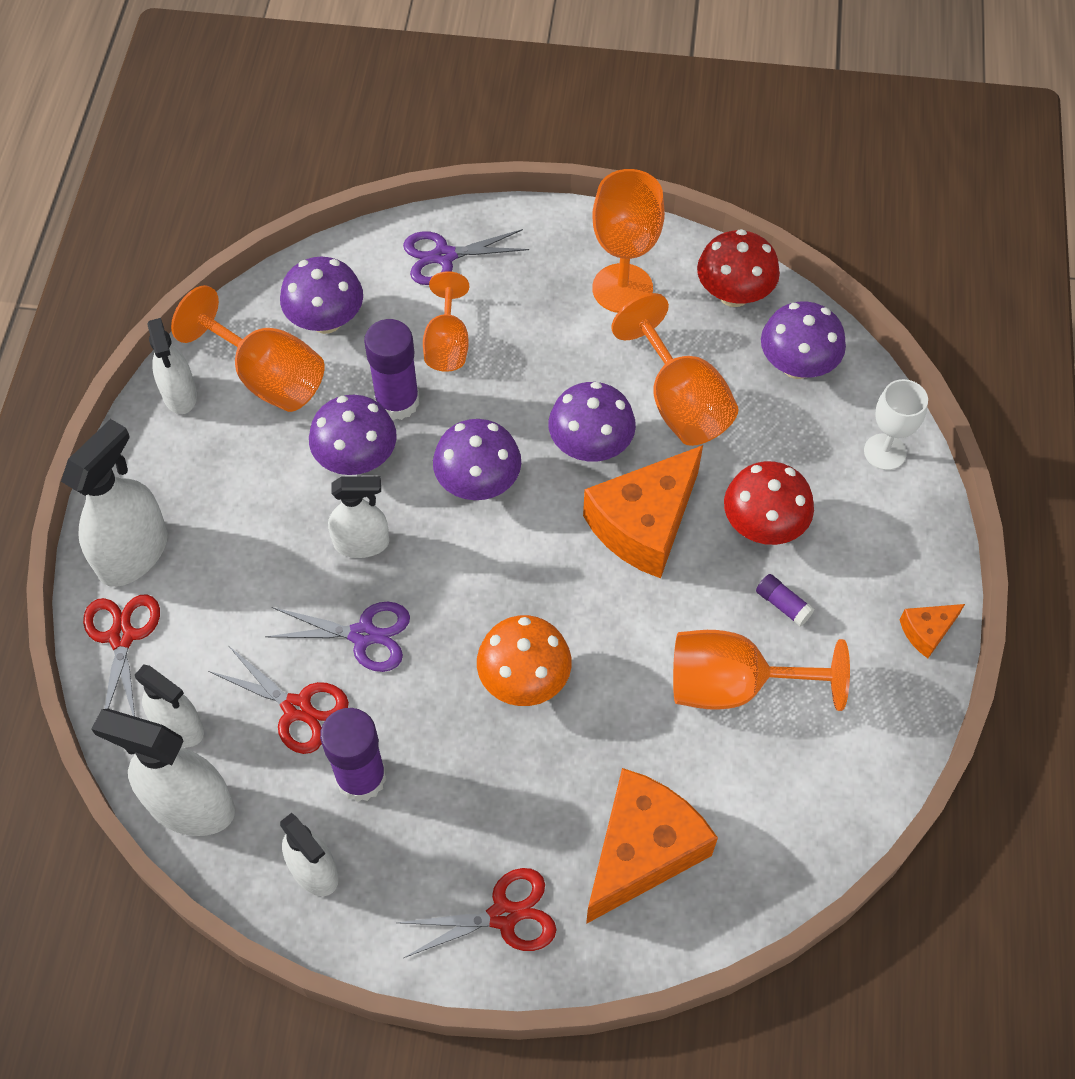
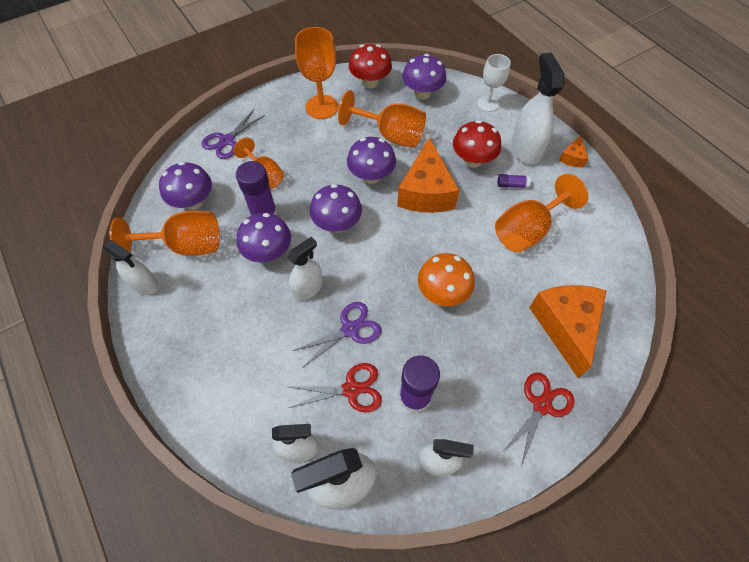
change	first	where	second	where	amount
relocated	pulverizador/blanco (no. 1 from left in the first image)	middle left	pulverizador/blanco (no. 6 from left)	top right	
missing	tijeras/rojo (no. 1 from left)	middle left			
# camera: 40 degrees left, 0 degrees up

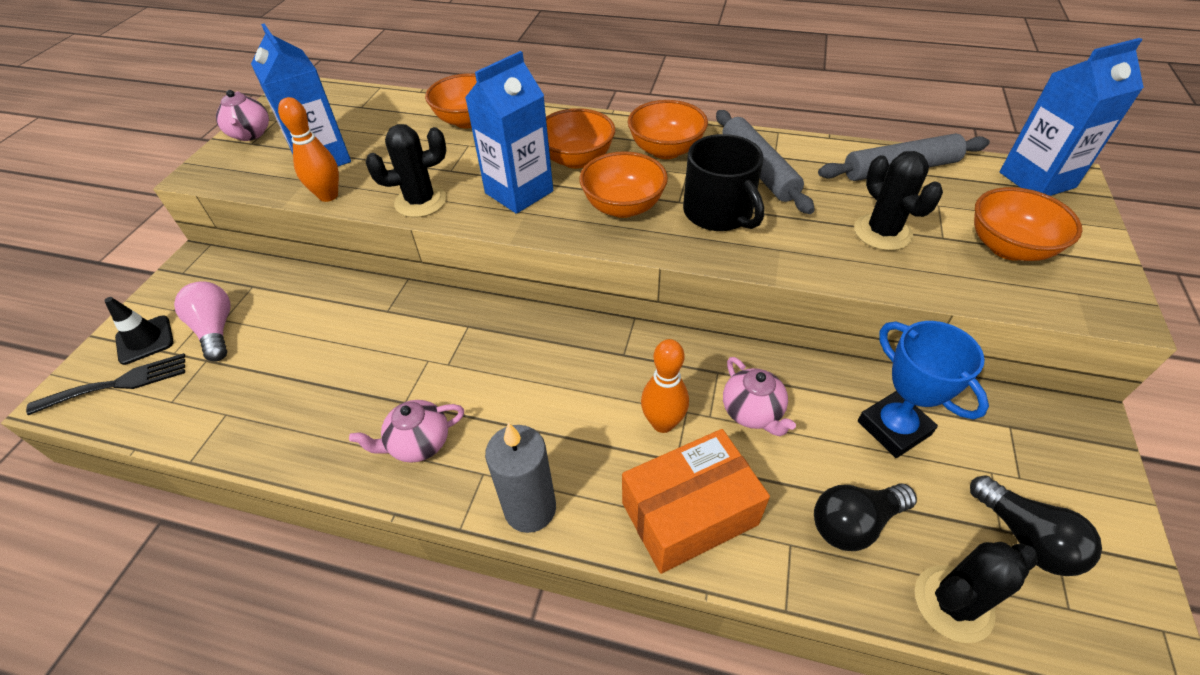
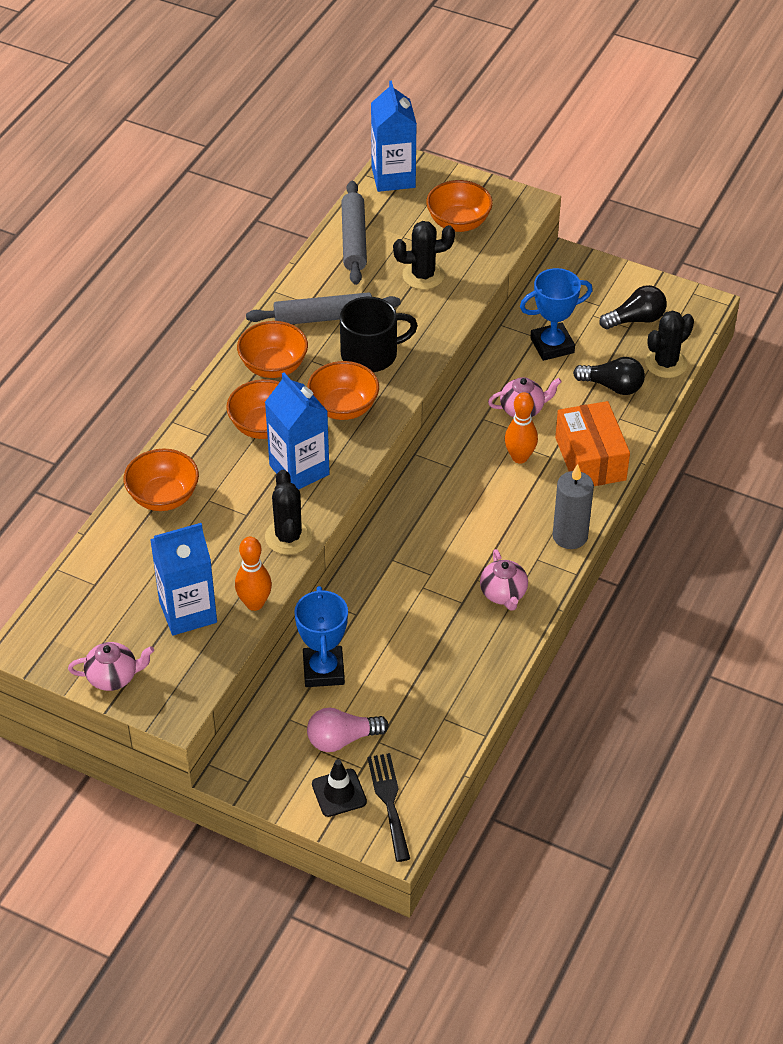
change	first	where	second	where	amount
spun	bombilla/negro (no. 1 from left)	bottom right		middle right	60 degrees counterclockwise
spun	cactus/negro (no. 3 from left)	bottom right		top right	60 degrees clockwise
appeared			trofeo/azul (no. 1 from left)	centre	
# camera: 80 degrees left, 0 degrees up

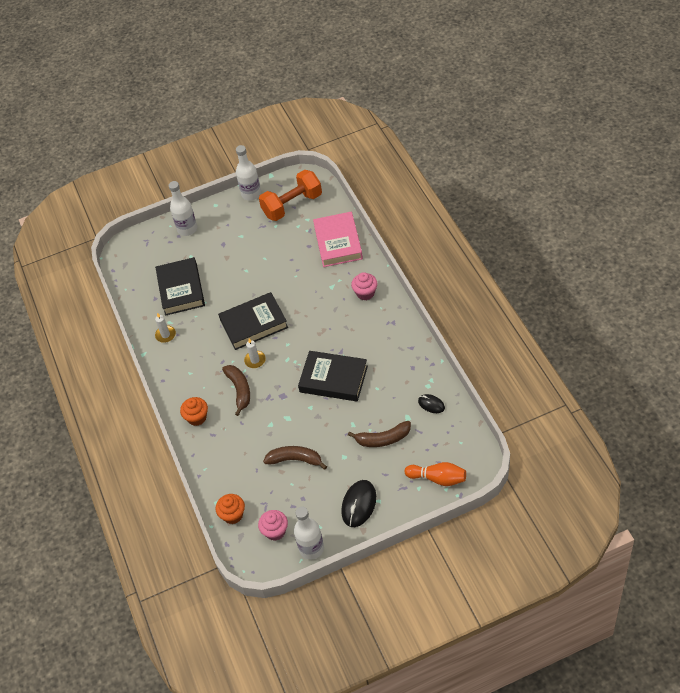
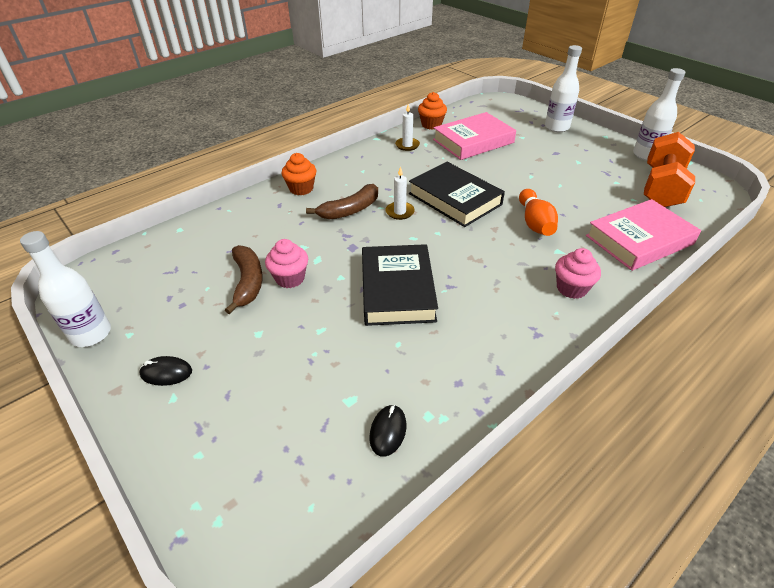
change	first	where	second	where	amount
spun	mancuerna/naranja	top centre		top right	75 degrees clockwise
colour	libro/negro (no. 1 from left)	middle left	libro/rosa (no. 1 from left)	top centre	
missing	plátano/marrón (no. 3 from left)	centre			
relocated	bolo/naranja	bottom centre		middle right	
size	ratón/negro (no. 1 from left)	bottom centre		middle left	x0.58
relocated	magdalena/naranja (no. 2 from left)	bottom centre		top centre	
relocated	magdalena/rosa (no. 1 from left)	bottom centre		centre	
# camera: 65 degrees right, 10 degrees down

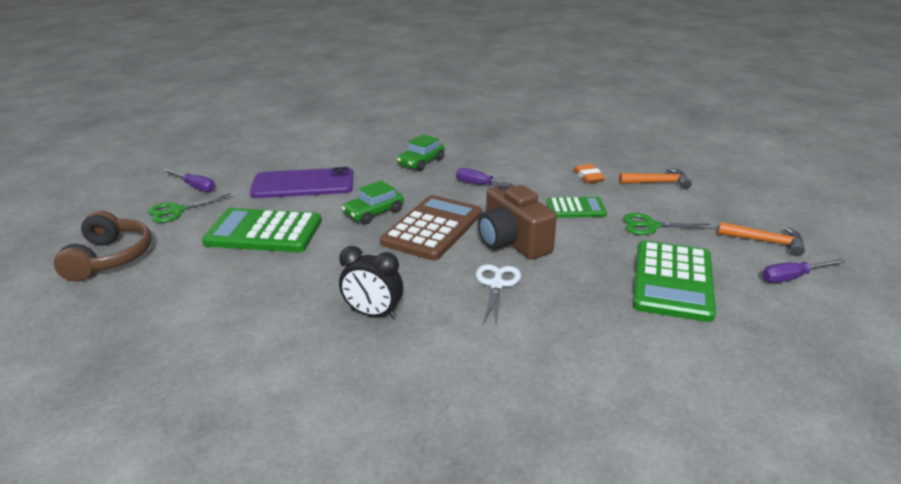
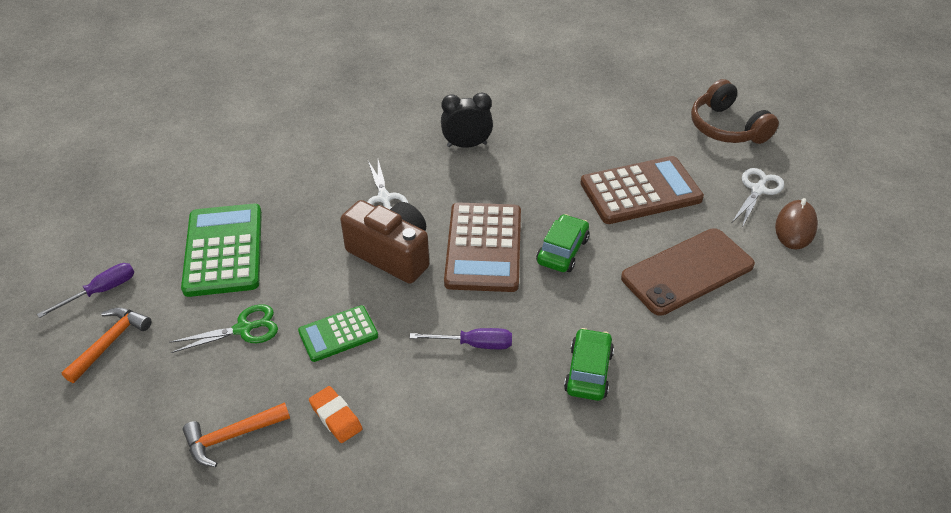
change	first	where	second	where	amount
colour	móvil/morado	centre	móvil/marrón	middle right	
exchanged	destornillador/morado (no. 1 from left)	middle left	ratón/marrón	middle right	
colour	tijeras/verde (no. 1 from left)	middle left	tijeras/blanco (no. 2 from left)	middle right	
colour	calculadora/verde (no. 1 from left)	middle left	calculadora/marrón (no. 2 from left)	middle right	
spun	martillo/naranja (no. 2 from left in the first image)	middle right	martillo/naranja (no. 1 from left)	bottom left	120 degrees clockwise
# camera: 155 degrees right, 15 degrees up

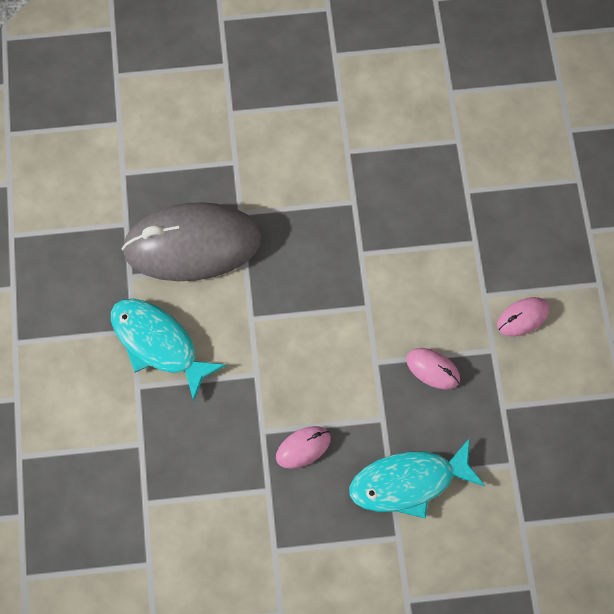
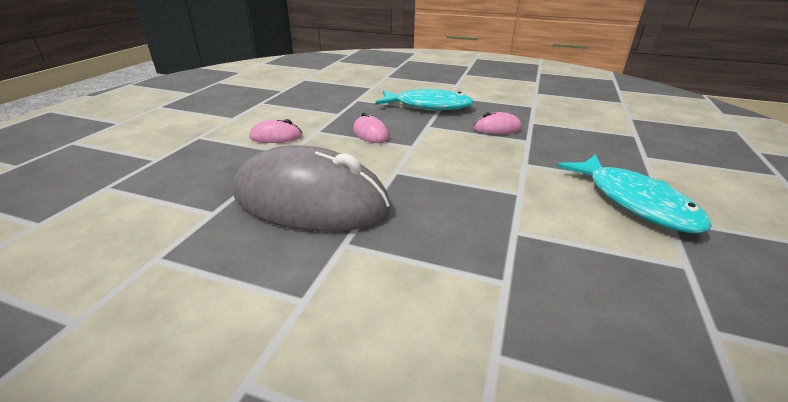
change	first	where	second	where	amount
relocated	ratón/gris	middle left		centre	
# camera: 155 degrees left, 35 degrees down

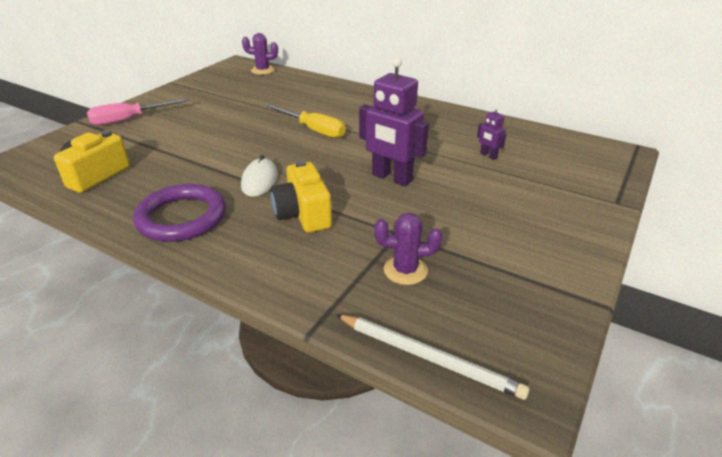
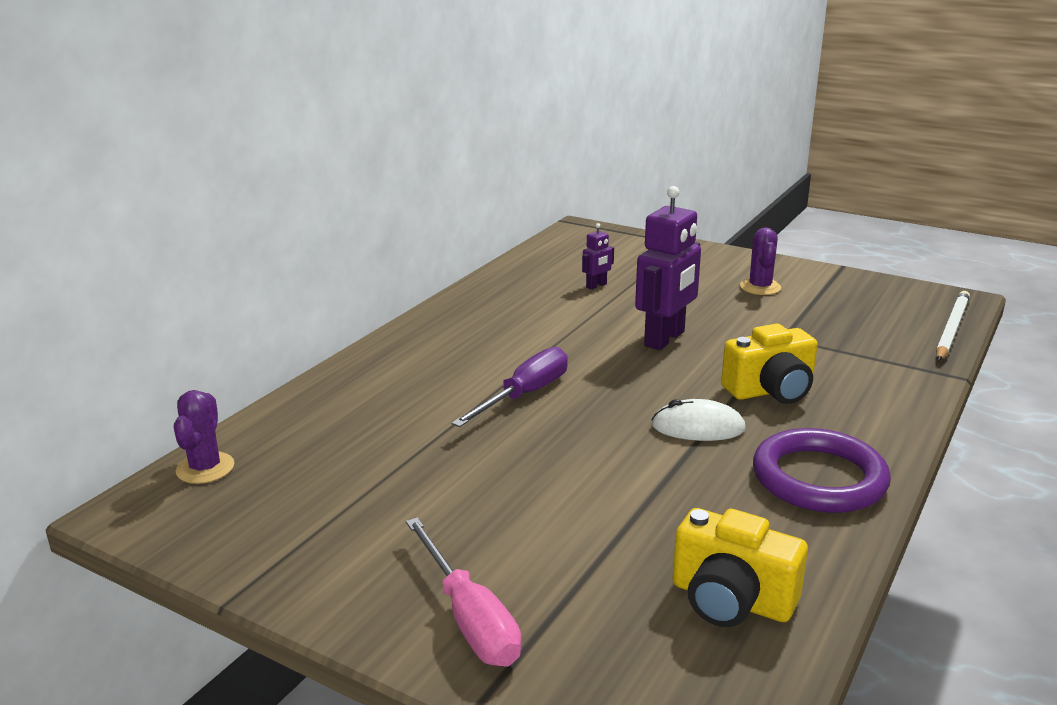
change	first	where	second	where	amount
colour	destornillador/amarillo	top centre	destornillador/morado	centre	
relocated	cactus/morado (no. 2 from left)	centre		middle right	
# camera: 90 degrees left, 10 degrees down

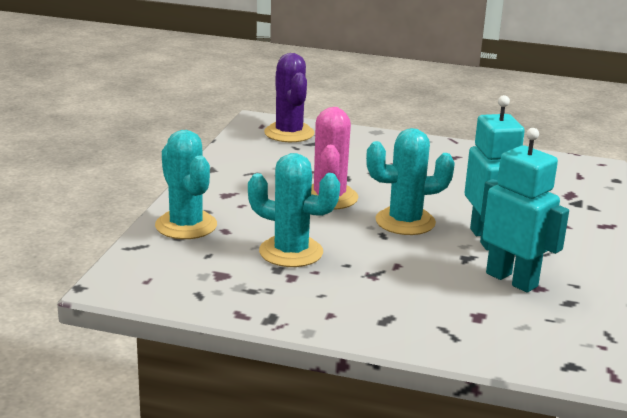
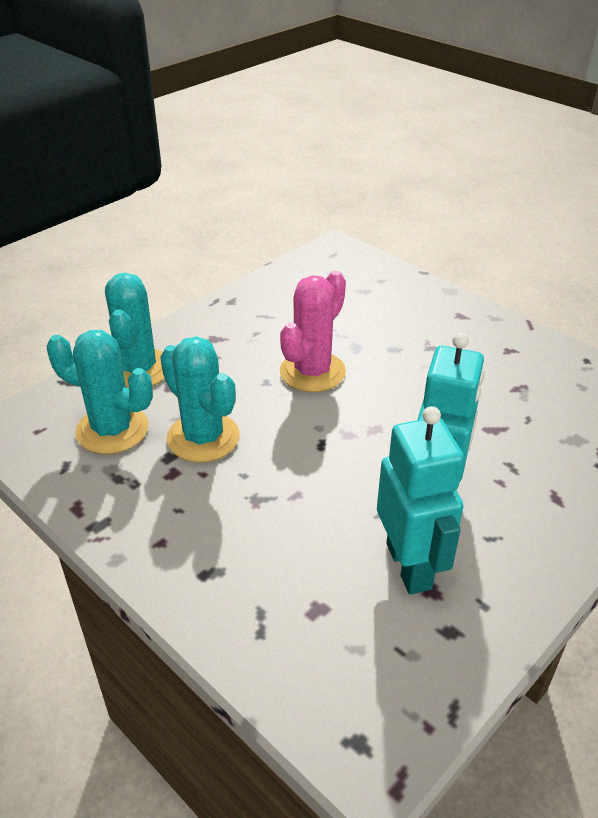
change	first	where	second	where	amount
missing	cactus/morado	top centre			
relocated	cactus/turquesa (no. 3 from left in the first image)	centre	cactus/turquesa (no. 1 from left)	middle left	
# camera: 30 degrees right, 15 degrees up

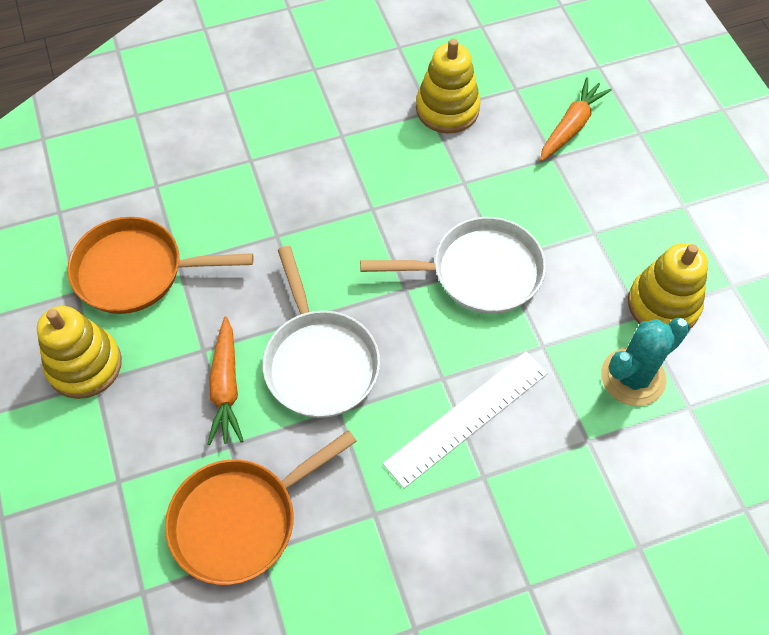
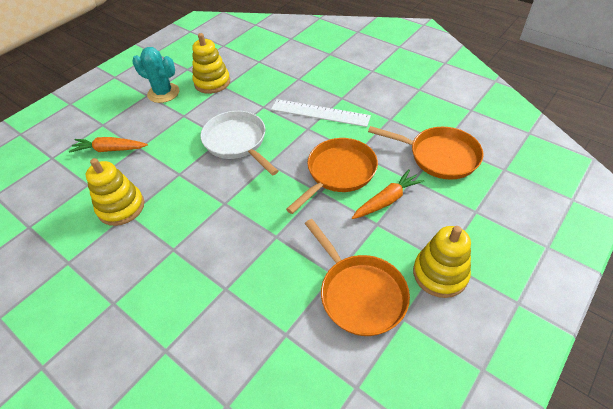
change	first	where	second	where	amount
colour	sartén/blanco (no. 1 from left)	centre	sartén/naranja (no. 1 from left)	centre	
relocated	cactus/turquesa	middle right		top left	
# camera: 120 degrees left, 10 degrees down

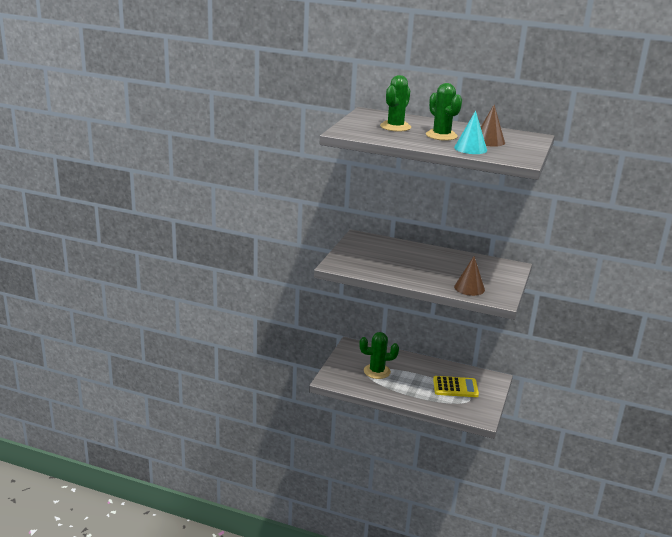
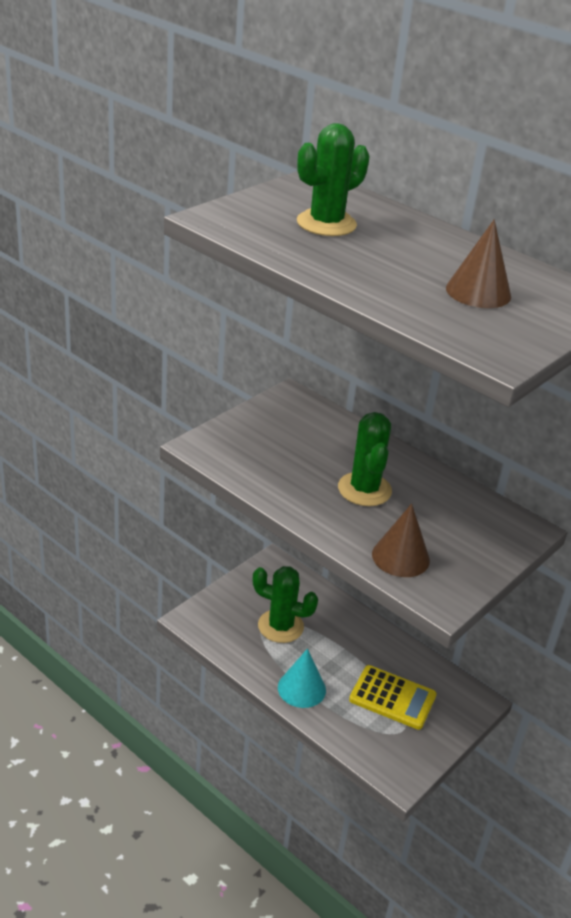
change	first	where	second	where	amount
relocated	cactus/verde (no. 3 from left)	top centre		centre	
relocated	cono/turquesa	top right		bottom centre	
# camera: 20 degrees right, 10 degrees up

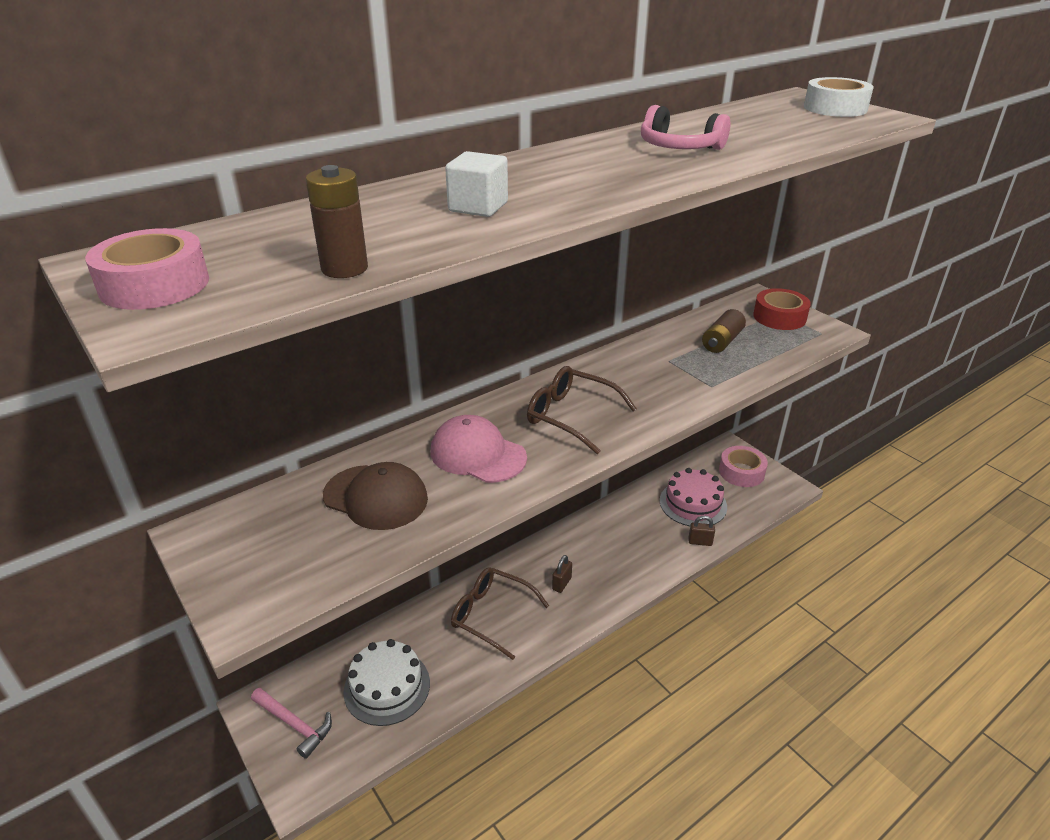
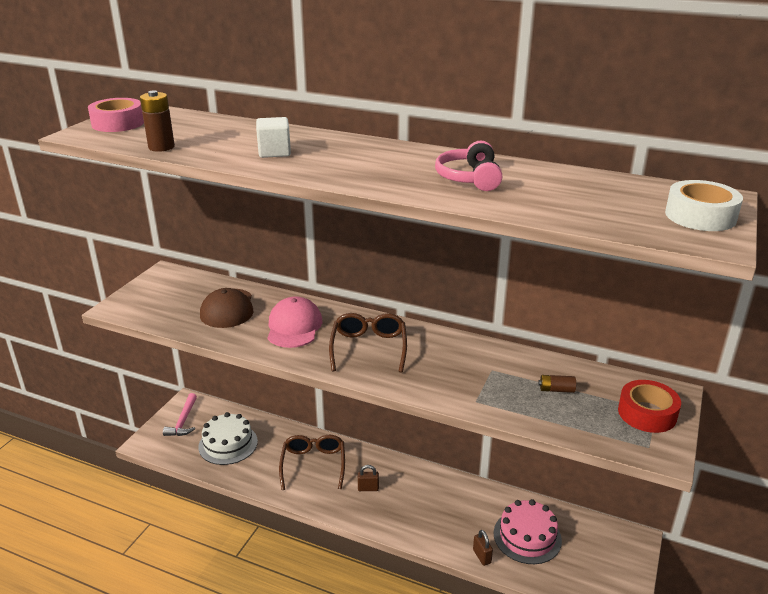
change	first	where	second	where	amount
size	pila/marrón (no. 2 from left)	middle right		middle right	x0.64
missing	cinta adhesiva/rosa (no. 2 from left)	middle right			
# camera: 60 degrees right, 5 degrees down

